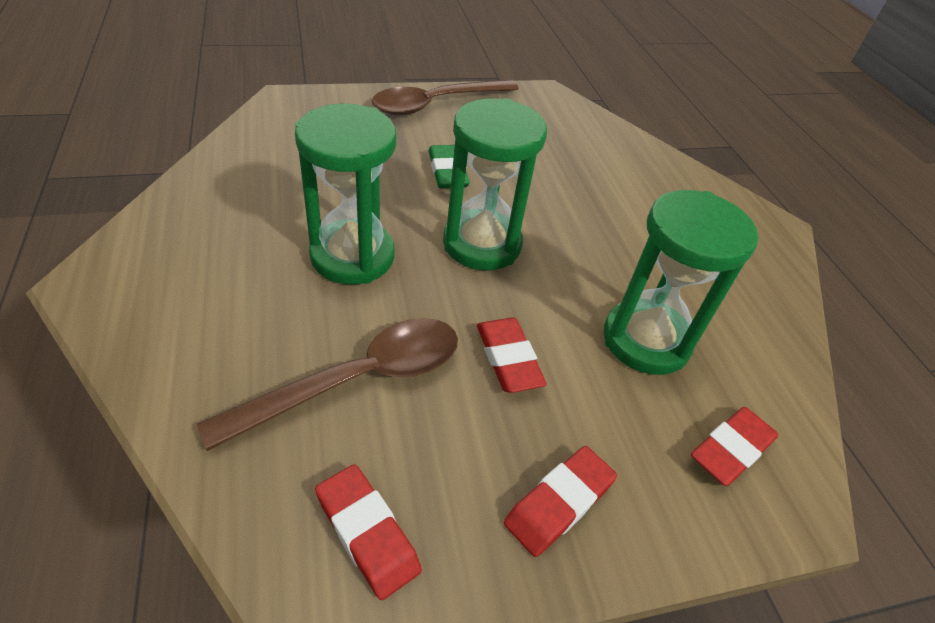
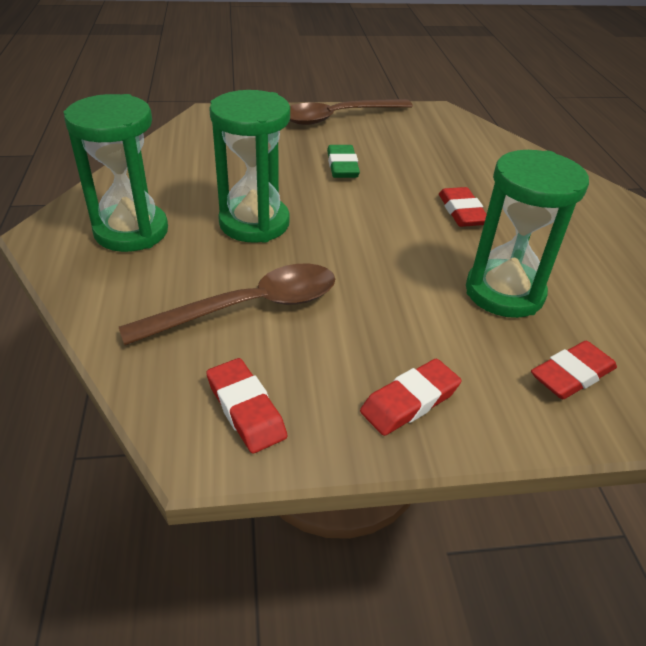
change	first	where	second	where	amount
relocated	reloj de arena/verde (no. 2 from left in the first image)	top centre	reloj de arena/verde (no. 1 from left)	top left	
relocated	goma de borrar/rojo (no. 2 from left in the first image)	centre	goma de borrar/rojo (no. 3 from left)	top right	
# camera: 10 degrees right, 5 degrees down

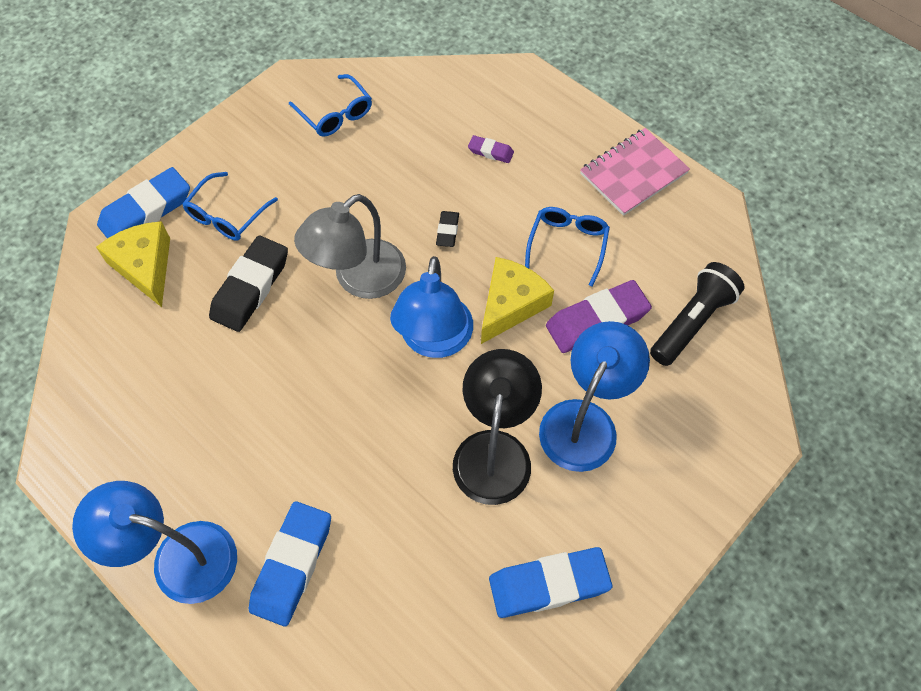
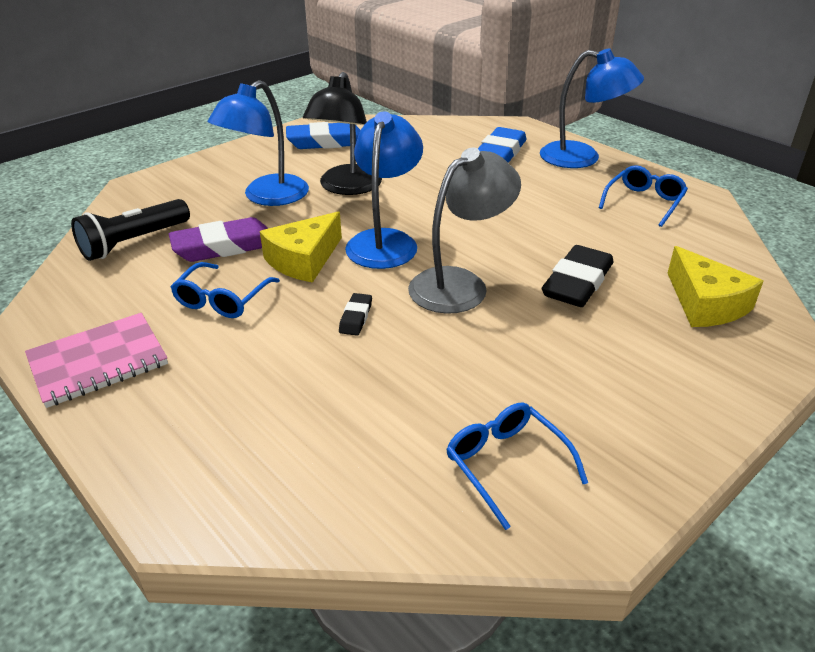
change	first	where	second	where	amount
missing	goma de borrar/morado (no. 1 from left)	top centre			
missing	goma de borrar/azul (no. 1 from left)	top left			
relocated	gafas/azul (no. 1 from left in the first image)	top left	gafas/azul (no. 3 from left)	top right	
# camera: 175 degrees left, 25 degrees down

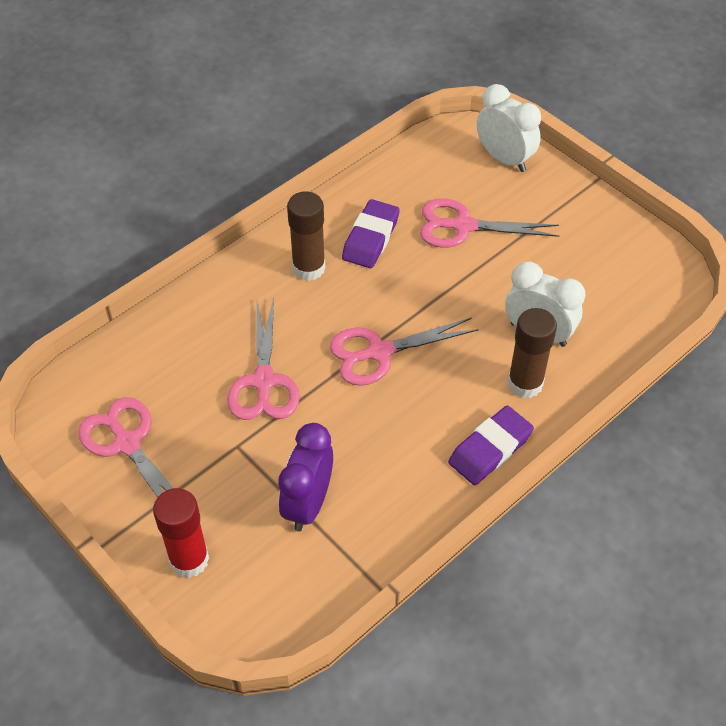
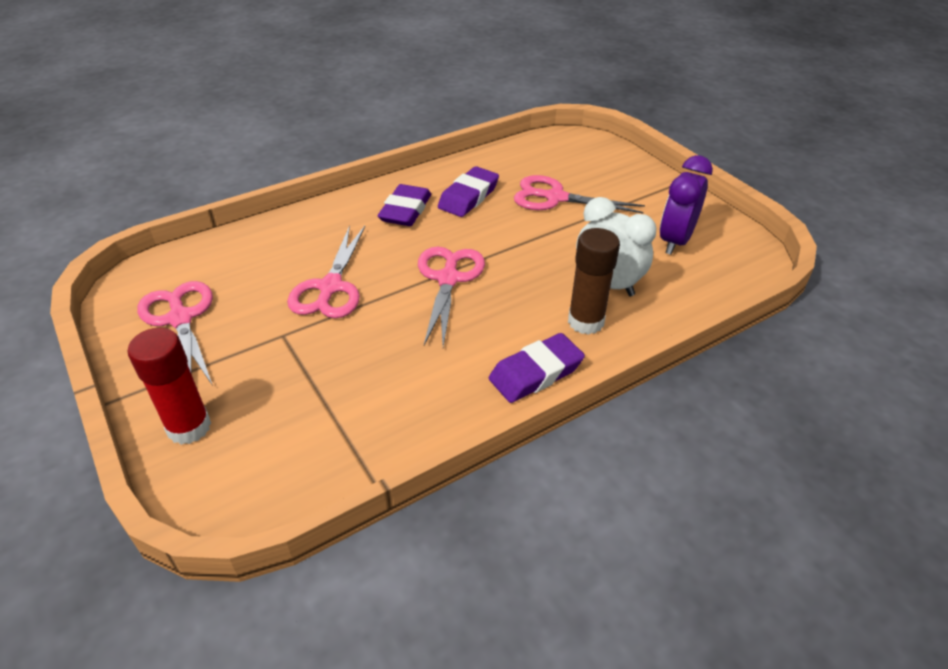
change	first	where	second	where	amount
missing	despertador/blanco (no. 1 from left)	top right			
exchanged	barra de pegamento/marrón (no. 1 from left)	top centre	goma de borrar/morado (no. 1 from left)	top centre	
spun	tijeras/rosa (no. 3 from left)	centre		centre	105 degrees clockwise
relocated	despertador/morado	centre		top right	
# camera: 10 degrees right, 10 degrees down

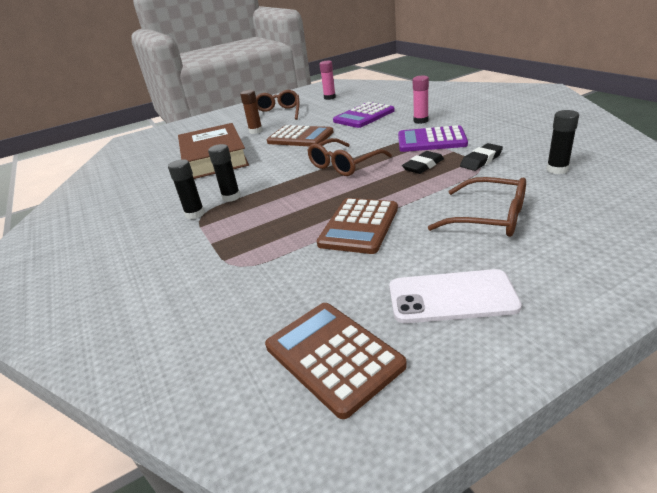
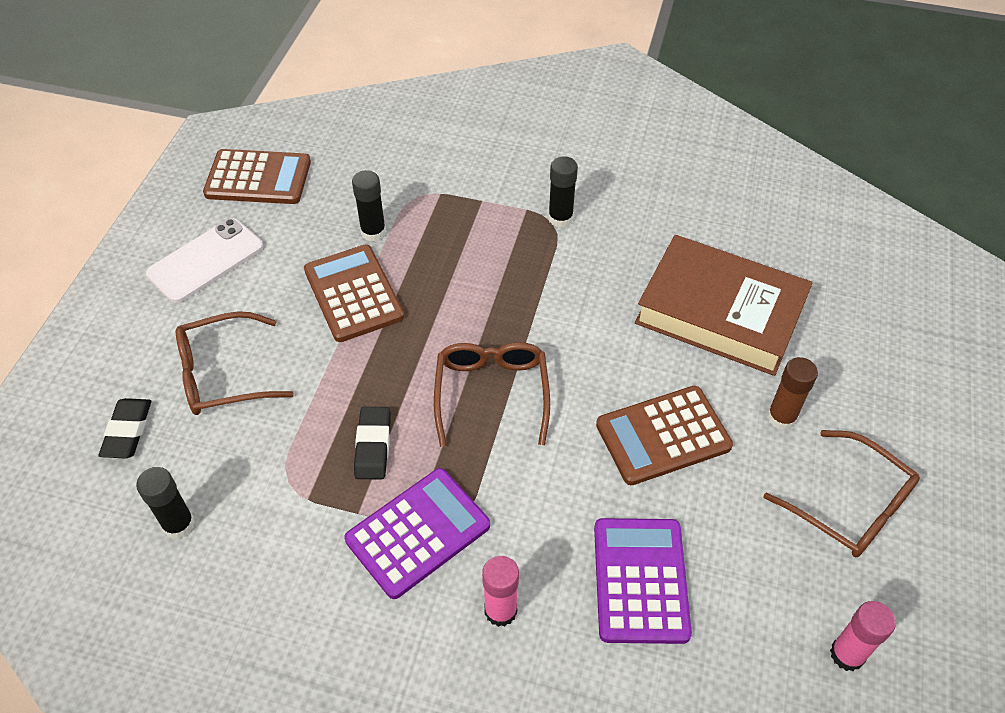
change	first	where	second	where	amount
relocated	goma de borrar/negro (no. 2 from left in the first image)	top right	goma de borrar/negro (no. 1 from left)	middle left	
relocated	barra de pegamento/negro (no. 2 from left)	centre		top centre	
# camera: 130 degrees right, 20 degrees up

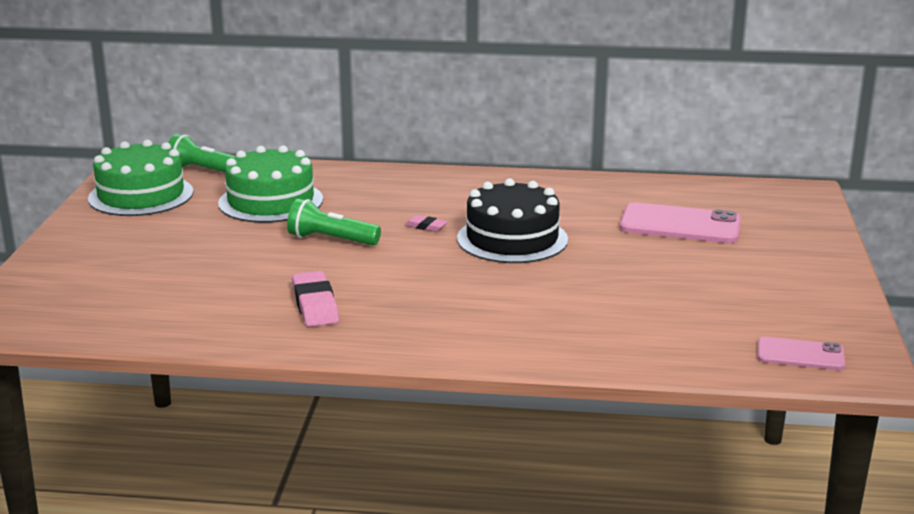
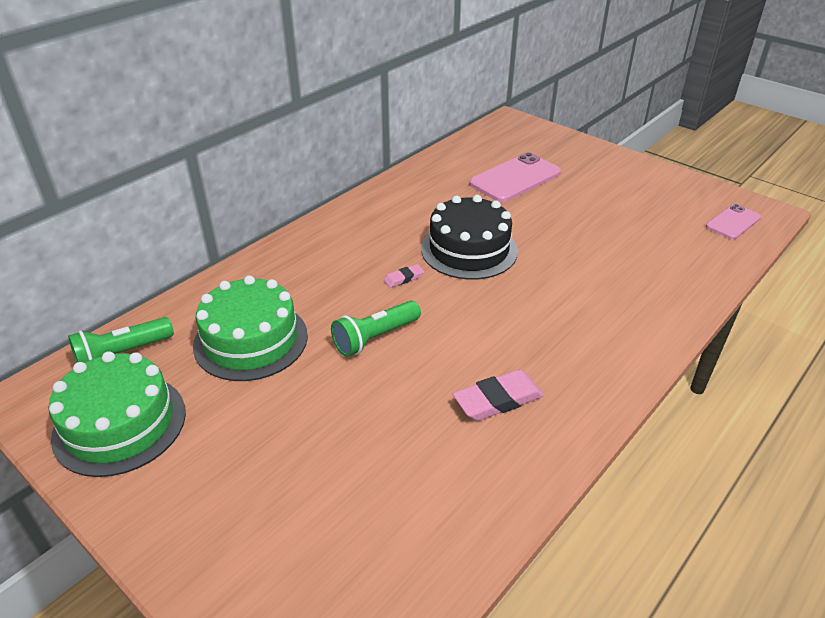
change	first	where	second	where	amount
spun	goma de borrar/rosa (no. 1 from left in the first image)	centre	goma de borrar/rosa (no. 2 from left)	centre	45 degrees counterclockwise
# camera: 55 degrees left, 15 degrees up

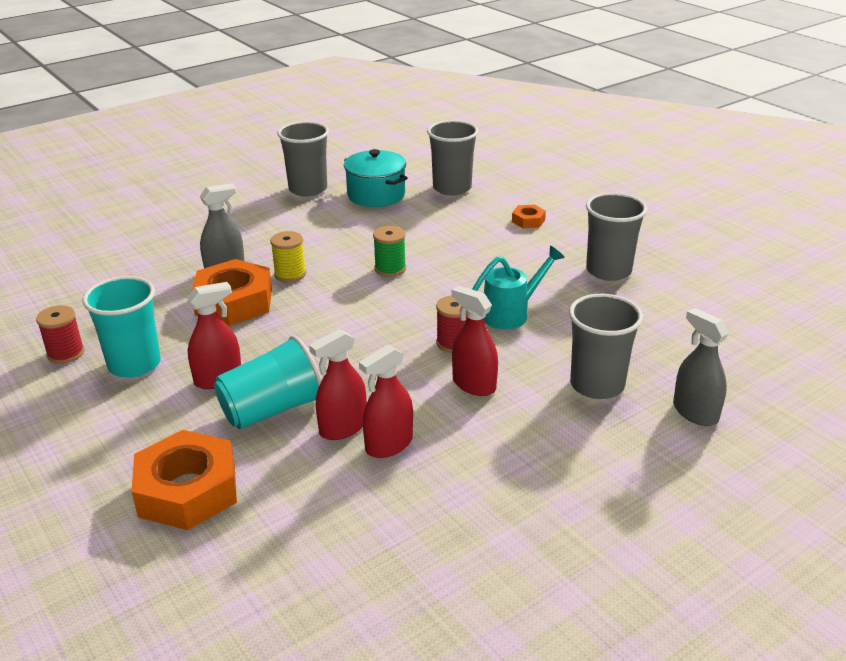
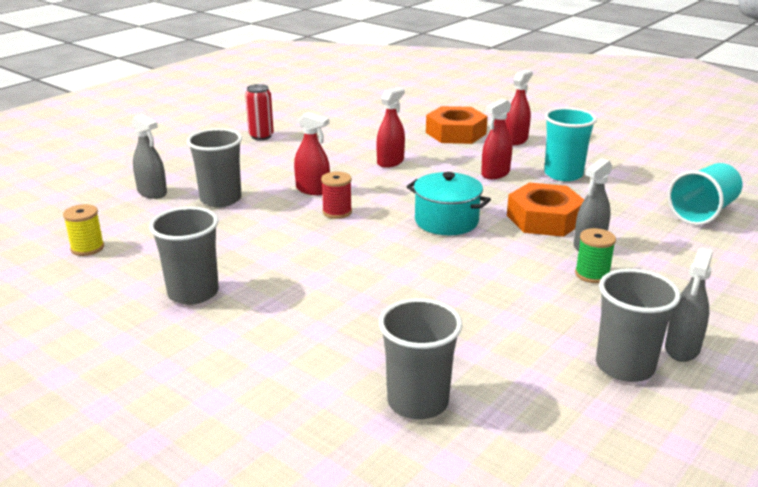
change	first	where	second	where	amount
relocated	olla/turquesa	top centre		centre	
missing	tuerca/naranja (no. 3 from left)	top centre			
relocated	carrete/verde	centre		middle right	
relocated	carrete/amarillo	centre		middle left	
missing	regadera/turquesa	centre			
missing	carrete/rojo (no. 1 from left)	middle left			
relocated	vaso/turquesa (no. 2 from left)	middle left		middle right	
relocated	pulverizador/rojo (no. 3 from left in the first image)	centre	pulverizador/rojo (no. 4 from left)	top right	
appeared			lata/rojo	top centre	
appeared			pulverizador/gris (no. 3 from left)	middle right	
# camera: 165 degrees right, 5 degrees down

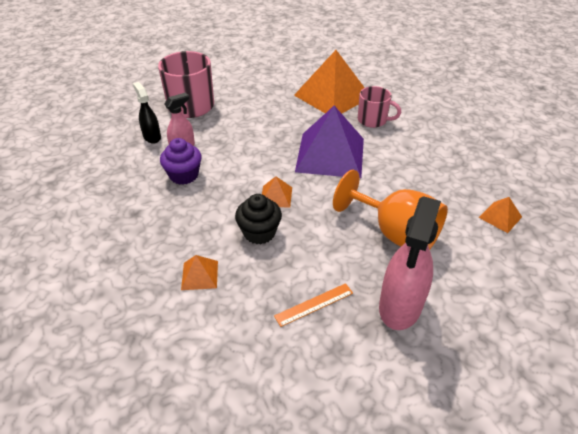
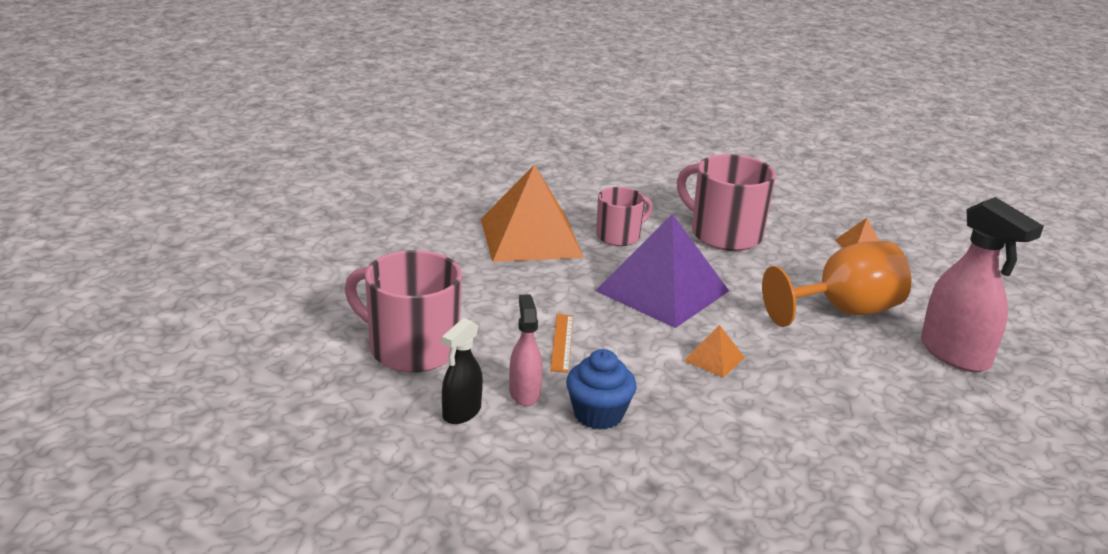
change	first	where	second	where	amount
spun	pulverizador/negro	top left		bottom centre	60 degrees counterclockwise
colour	magdalena/morado	middle left	magdalena/azul	bottom centre	
missing	magdalena/negro	centre			
missing	pirámide/naranja (no. 1 from left)	centre			
relocated	regla/naranja	bottom centre		centre	
appeared			taza/rosa (no. 3 from left)	centre	
# camera: 60 degrees left, 15 degrees down

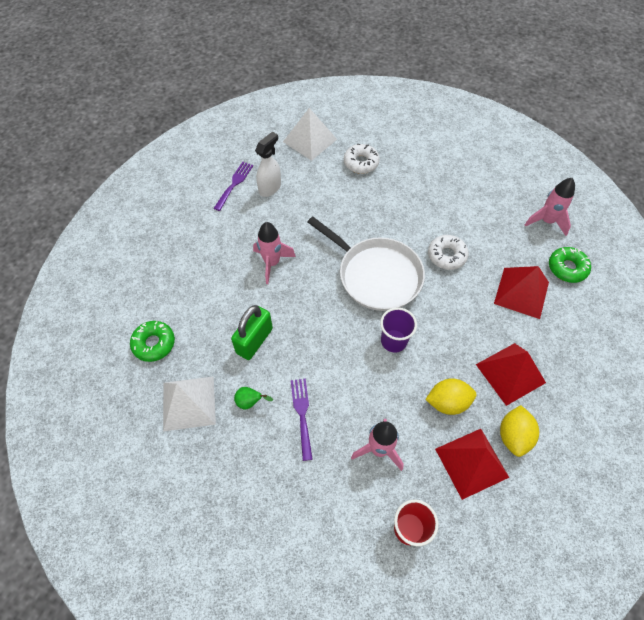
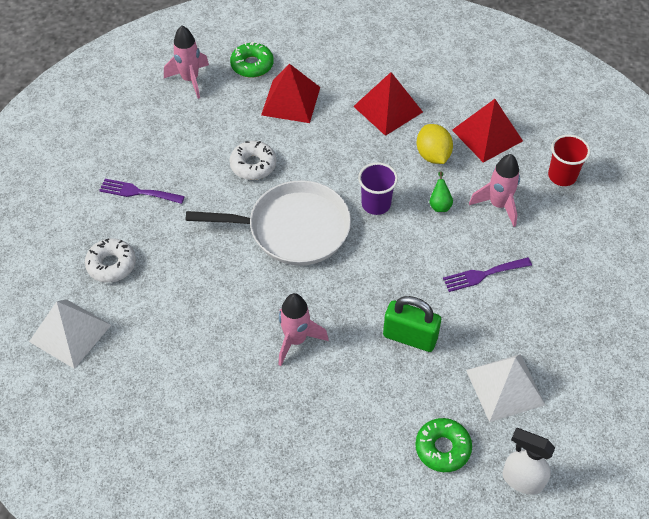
change	first	where	second	where	amount
relocated	pulverizador/blanco	top centre		bottom right	
relocated	tenedor/morado (no. 1 from left)	top centre		middle left	
spun	sartén/blanco	centre		centre	60 degrees clockwise
relocated	pera/verde	centre		middle right	
missing	limón/amarillo (no. 2 from left)	bottom right			
# camera: 100 degrees left, 5 degrees down

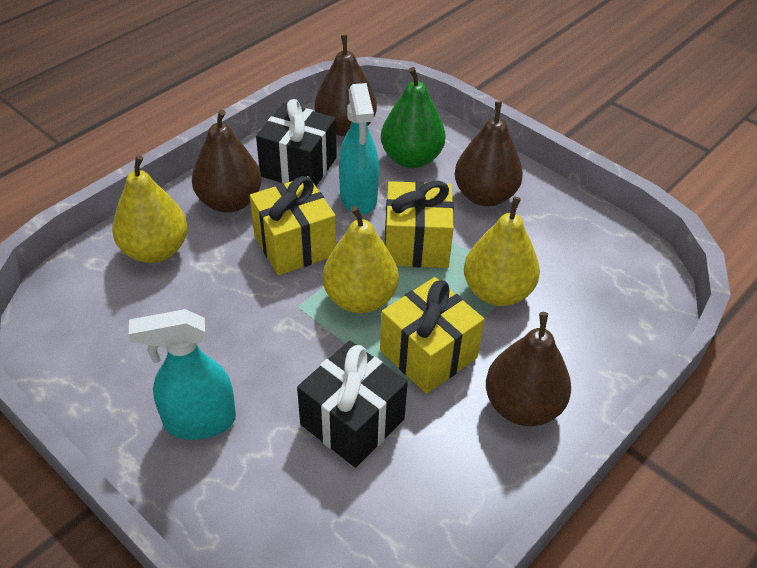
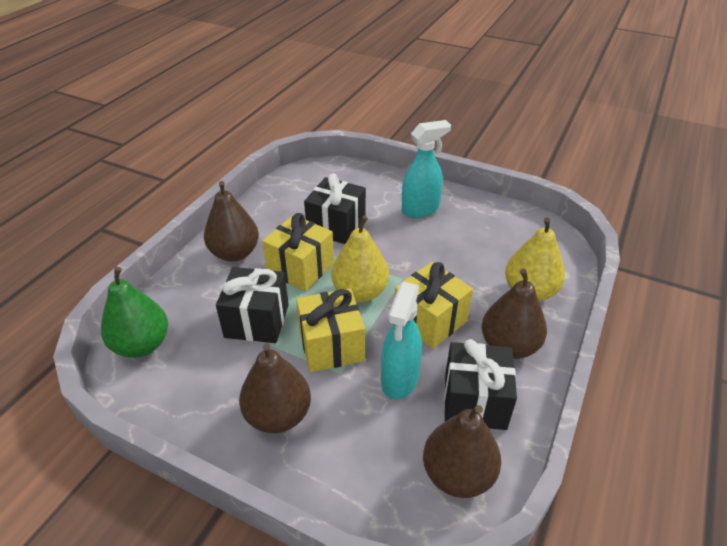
change	first	where	second	where	amount
relocated	pera/verde	top centre		middle left	
spun	pulverizador/turquesa (no. 2 from left in the first image)	top centre	pulverizador/turquesa (no. 1 from left)	centre	135 degrees counterclockwise
exchanged	pera/amarillo (no. 3 from left)	centre	regalo/negro (no. 1 from left)	centre	
# camera: 165 degrees right, 5 degrees down

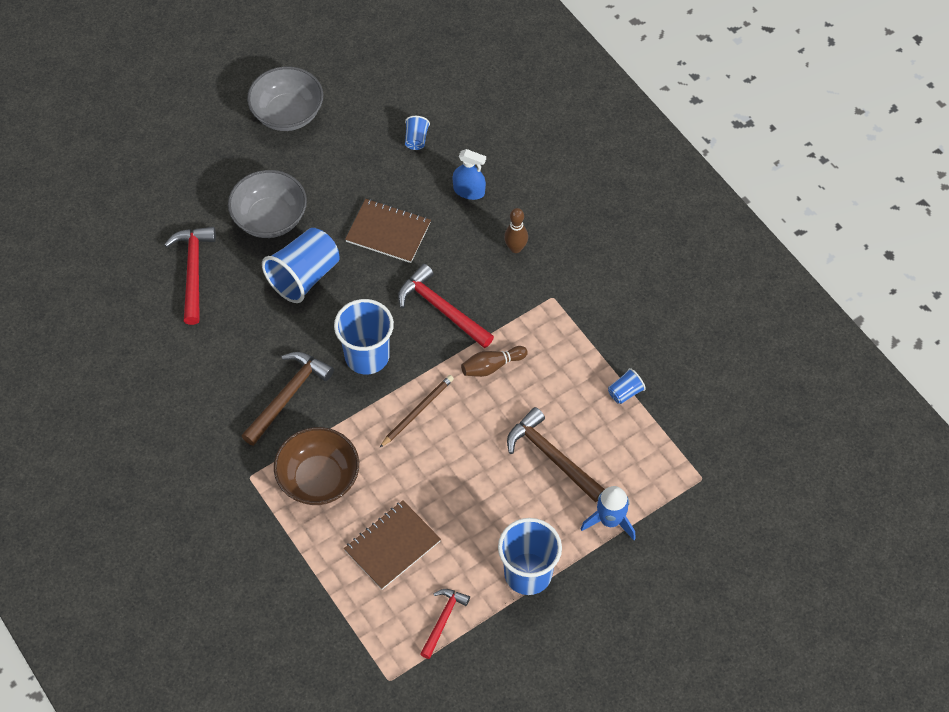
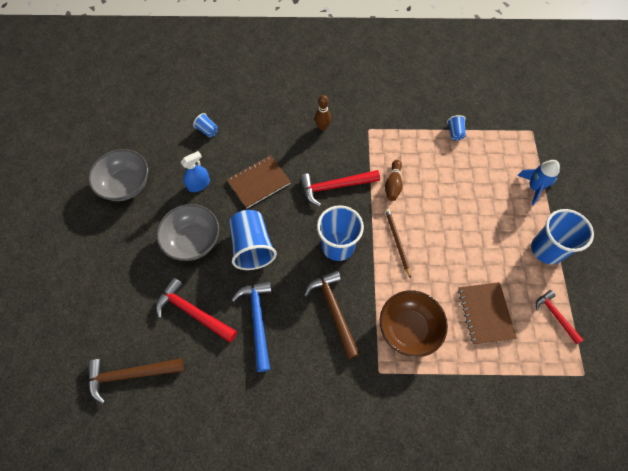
change	first	where	second	where	amount
relocated	pulverizador/azul	top centre		middle left	
relocated	martillo/marrón (no. 2 from left in the first image)	centre	martillo/marrón (no. 1 from left)	bottom left	
appeared			martillo/azul	bottom centre	
# camera: 55 degrees left, 5 degrees up

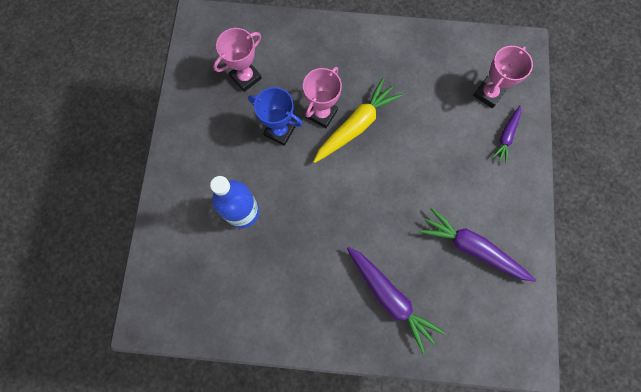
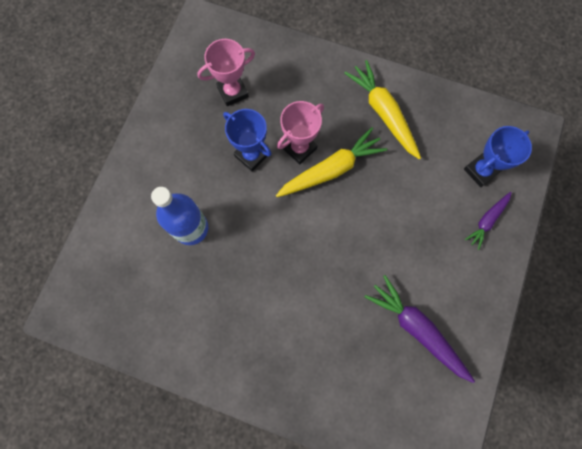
change	first	where	second	where	amount
colour	trofeo/rosa (no. 3 from left)	top right	trofeo/azul (no. 2 from left)	middle right	
missing	zanahoria/morado (no. 1 from left)	bottom centre			
appeared			zanahoria/amarillo (no. 2 from left)	top centre	
# camera: 15 degrees right, 0 degrees up

